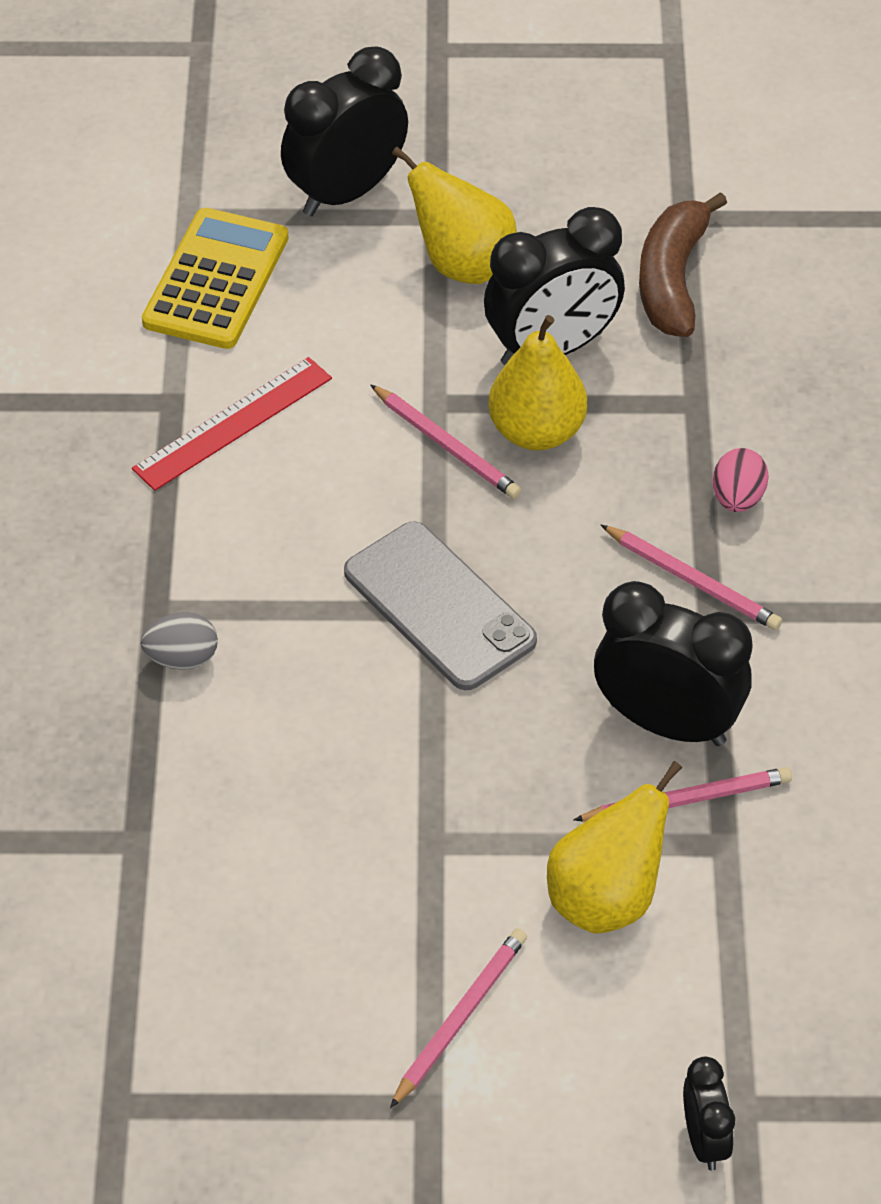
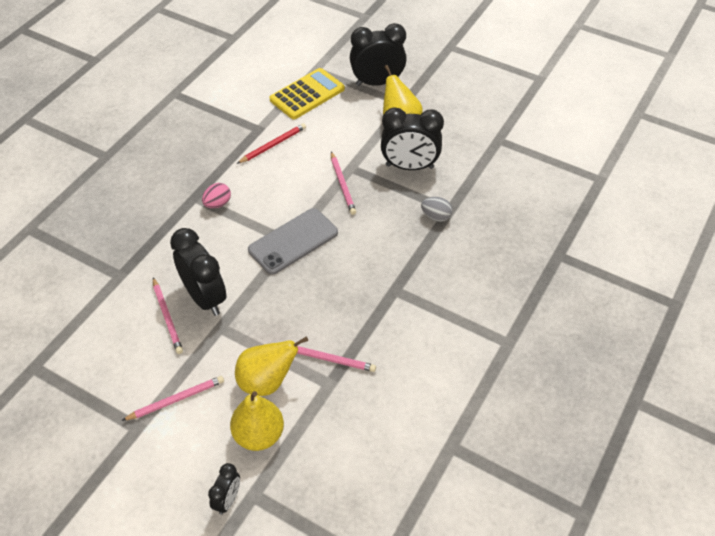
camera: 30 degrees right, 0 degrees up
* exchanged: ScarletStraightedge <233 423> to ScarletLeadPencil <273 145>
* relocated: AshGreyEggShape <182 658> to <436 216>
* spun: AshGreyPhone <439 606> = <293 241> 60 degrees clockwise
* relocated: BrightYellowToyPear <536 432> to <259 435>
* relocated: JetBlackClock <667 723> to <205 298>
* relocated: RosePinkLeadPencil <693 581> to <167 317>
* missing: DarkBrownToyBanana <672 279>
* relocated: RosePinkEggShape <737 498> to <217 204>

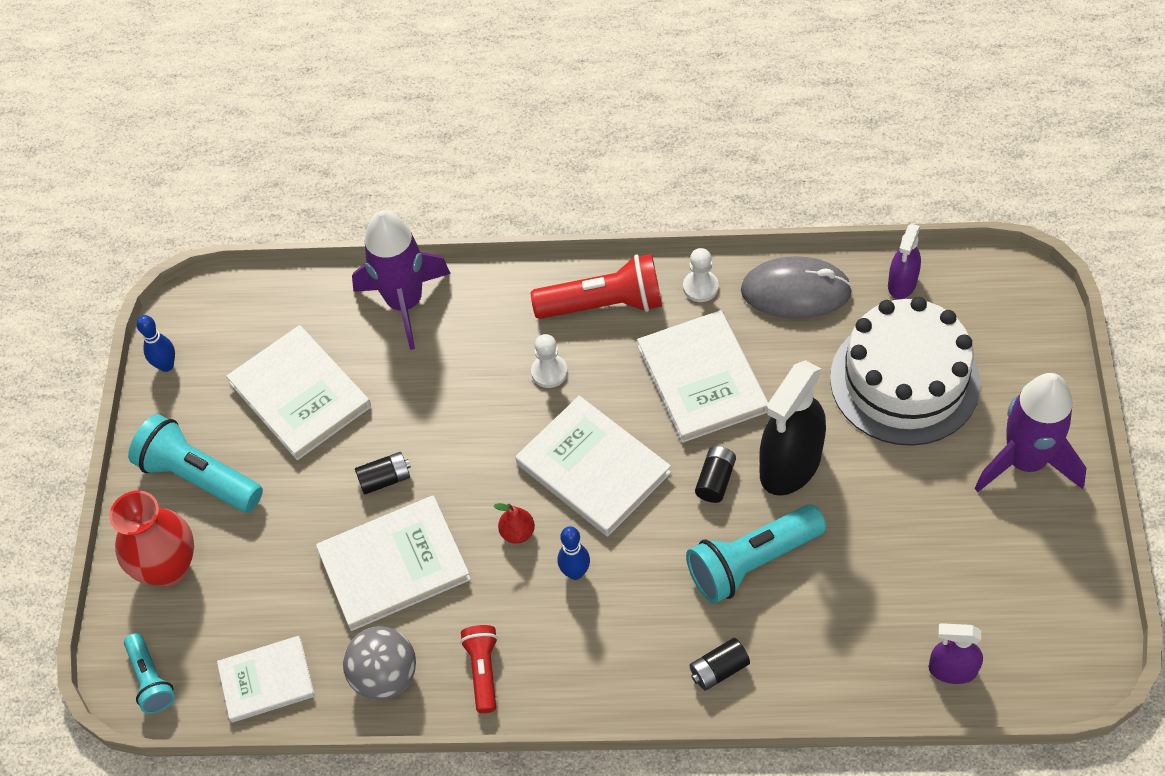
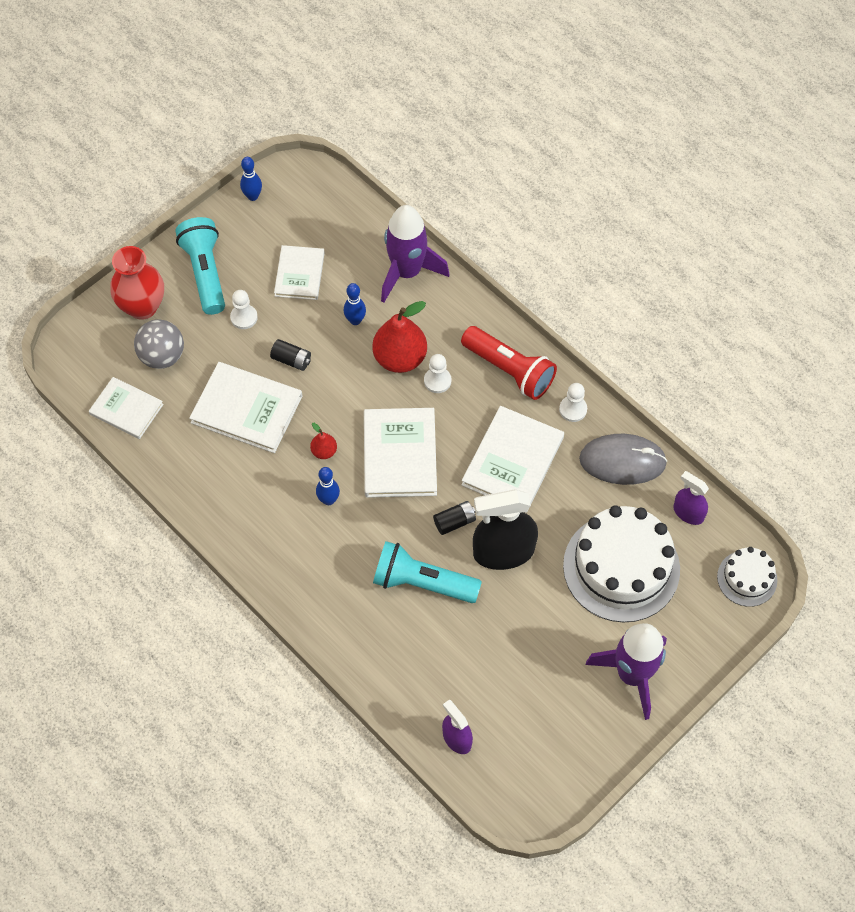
camera: 40 degrees right, 5 degrees up
* missing: TealFlashlight <151 680>
* size: WhiteHardback <300 395> = <299 274> x0.64
* relocated: AshGreySphere <385 676> to <162 356>
* missing: ScarletFlashlight <483 671>
* missing: JetBlackBattery <719 670>
* spun: AshGreyComputerMouse <796 291> = <622 461> 45 degrees counterclockwise
* spun: RoyalPurpleSprayBottle <902 283> = <688 513> 60 degrees clockwise
* appeared: WhiteGamePawn <244 317>
* appeared: RoyalBlueBowlingPin <355 320>
* appeared: ScarletToyPear <400 358>
* appeared: WhiteGateau <747 578>

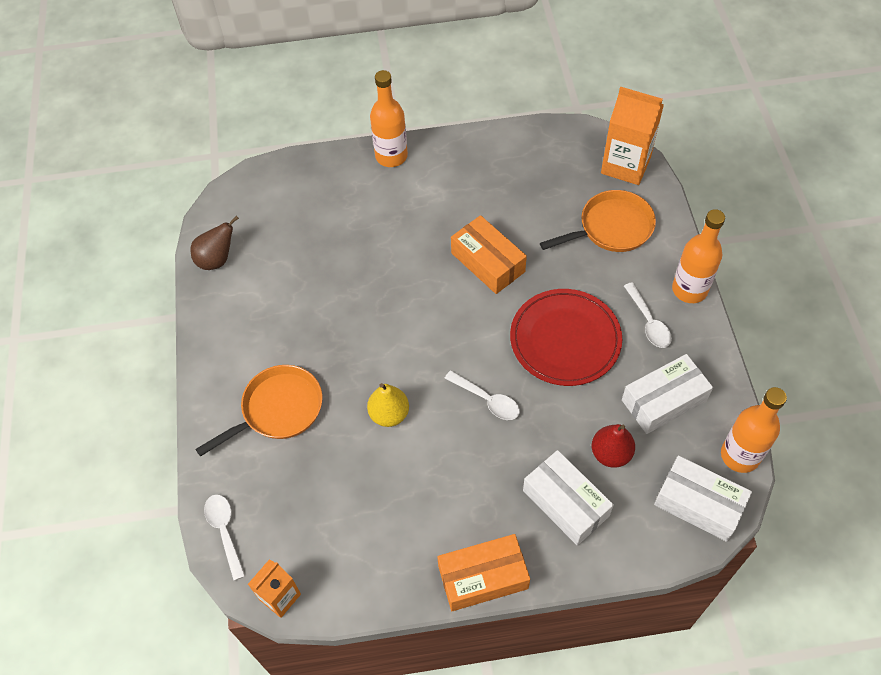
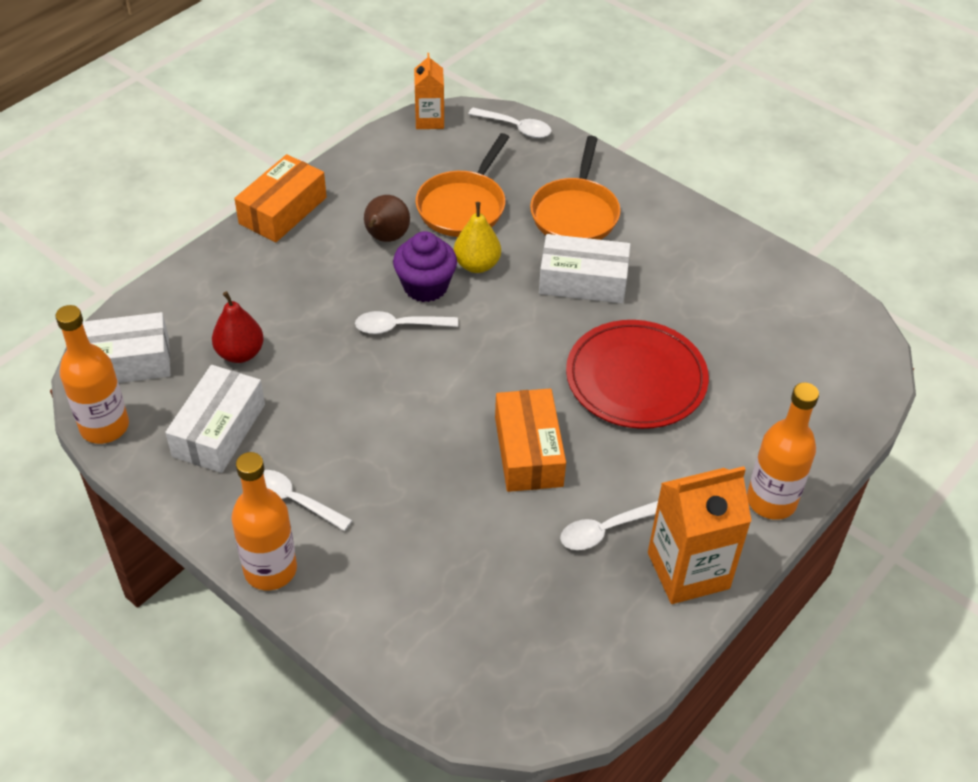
camera: 135 degrees right, 10 degrees down
* relocated: DarkBrownToyPear <217 259> to <386 238>
* spun: BrightOrangeParcel <488 262> = <528 451> 75 degrees clockwise
* relocated: ScarletPlate <565 339> to <636 378>
* relocated: WhiteParcel <565 503> to <583 281>
* relocated: BrightOrangeFryingPan <611 228> to <463 206>
* relocated: BrightOrangeMilkCarton <625 165> to <688 570>
* appeared: RoyalPurpleFairyCake <425 286>
* appeared: WhiteSpoon <604 530>

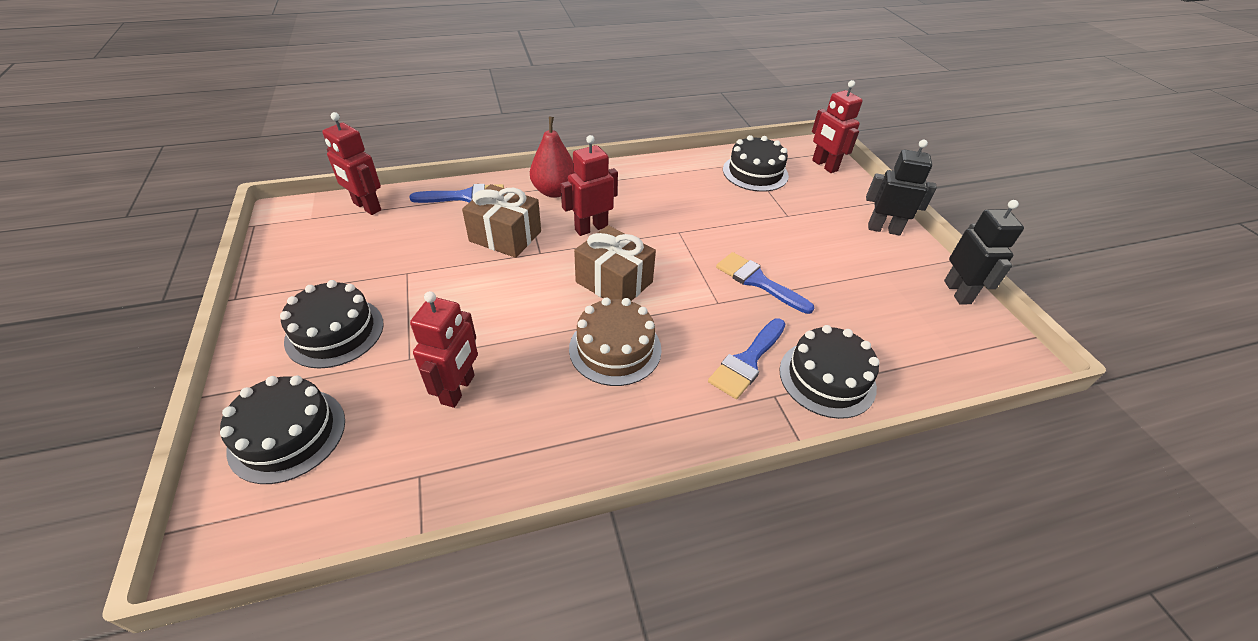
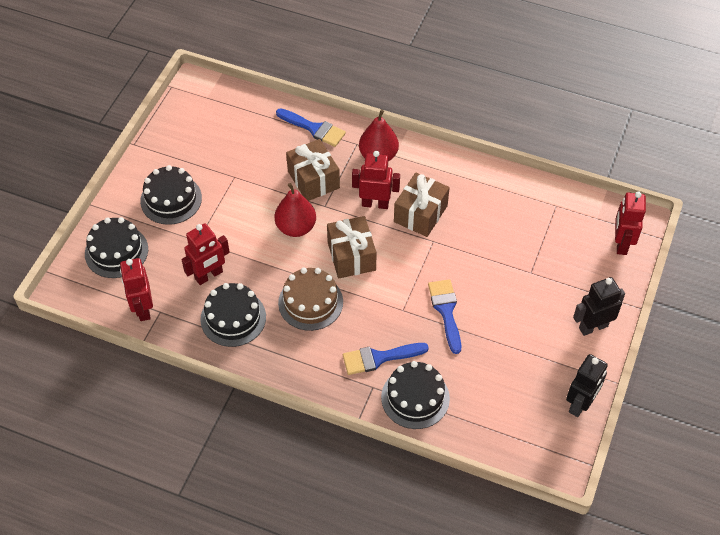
camera: 40 degrees right, 10 degrees up
* relocated: ScarletToyRobot <367 207> to <143 309>
* relocated: JetBlackGateau <755 172> to <233 318>
* spun: JetBlackToyRobot <884 229> = <593 327> 75 degrees counterclockwise
* appeared: ScarletToyPear <296 227>
* appeared: DarkBrownWrappedGift <420 214>

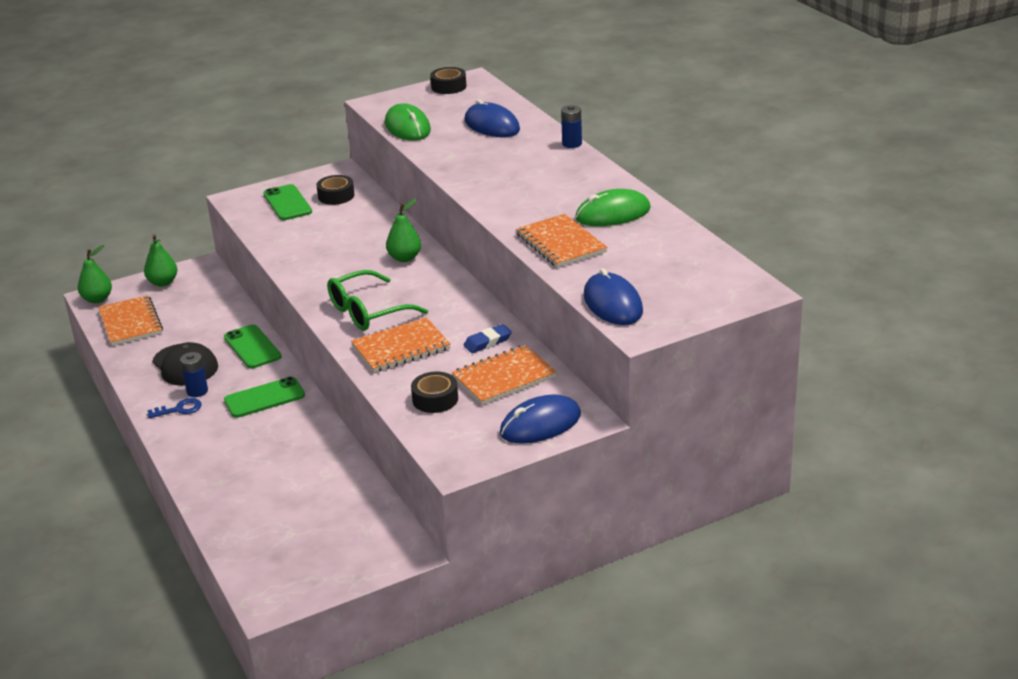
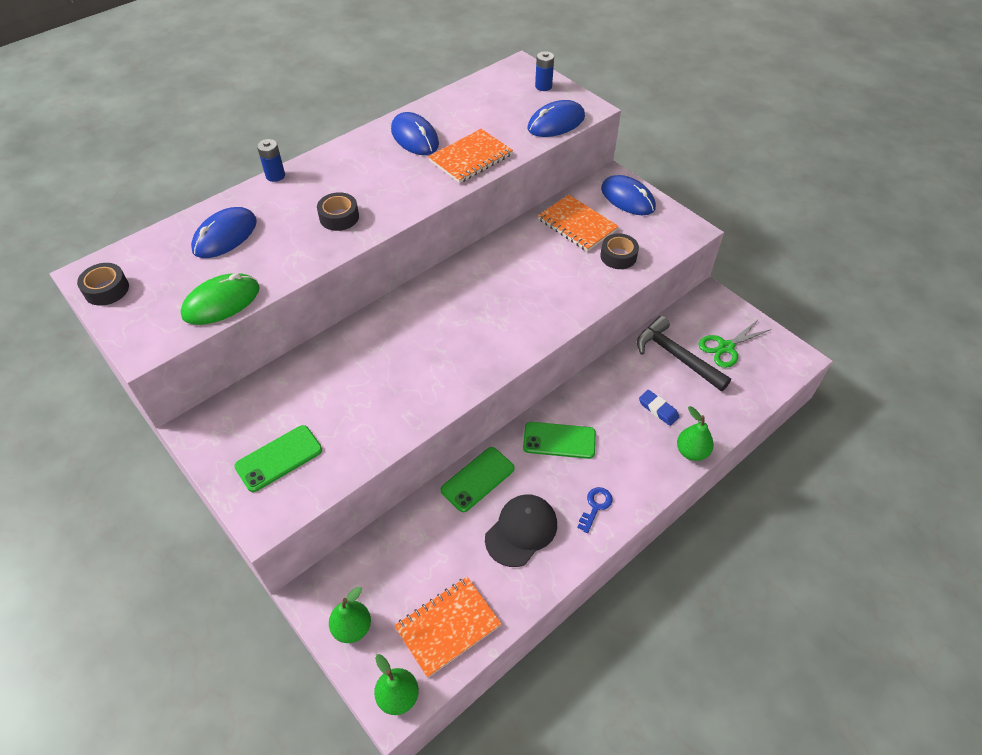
camera: 105 degrees left, 20 degrees up
* spun: RoyalBlueDoorKey <179 409> = <595 506> 60 degrees clockwise
* relocated: RoyalBlueBattery <197 391> to <543 86>
* spun: GreenPhone <264 398> = <559 440> 45 degrees counterclockwise
* relocated: JetBlackStickyTape <336 196> to <339 217>
* missing: GreenEyeglasses <367 312>
* missing: BrightOrangeNotebook <401 348>
* relocated: GreenToyPear <405 258> to <691 451>
* relocated: RoyalBlueGumEraser <487 342> to <658 409>
* colour: GreenComputerMouse <613 214> to RoyalBlueComputerMouse <415 137>
* appeared: JetBlackHammer <676 356>
* appeared: GreenPairOfScissors <726 347>

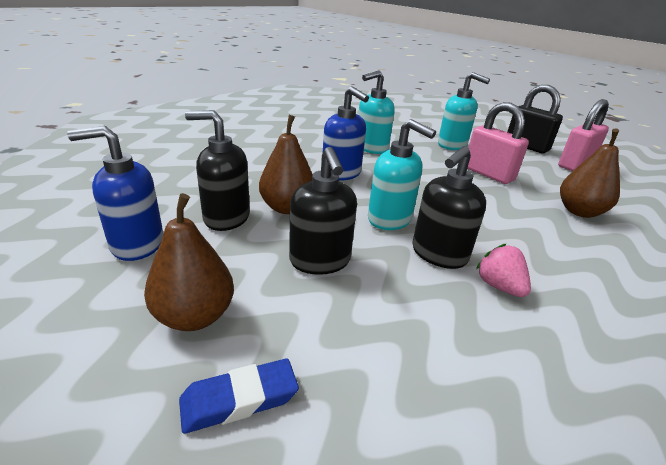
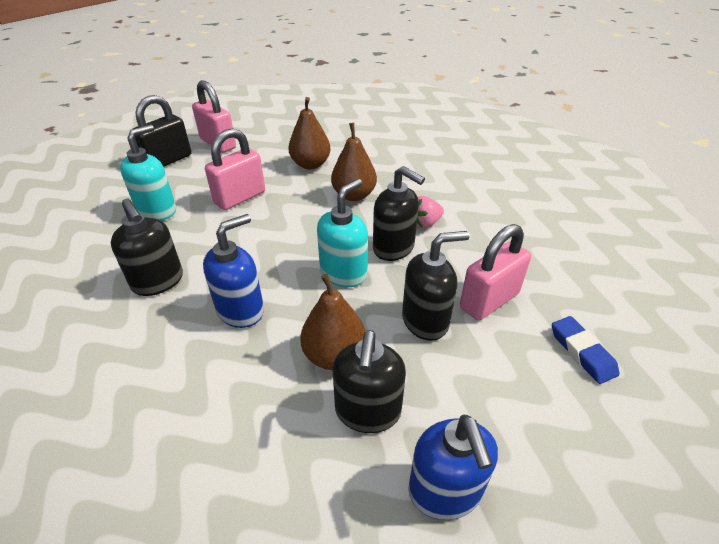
camera: 90 degrees left, 10 degrees up
* relocated: DarkBrownToyPear <194 316> to <354 195>
* colour: TealSoapPump <371 148> to JetBlackSoapPump <158 282>
* appeared: RosePinkLock <489 300>

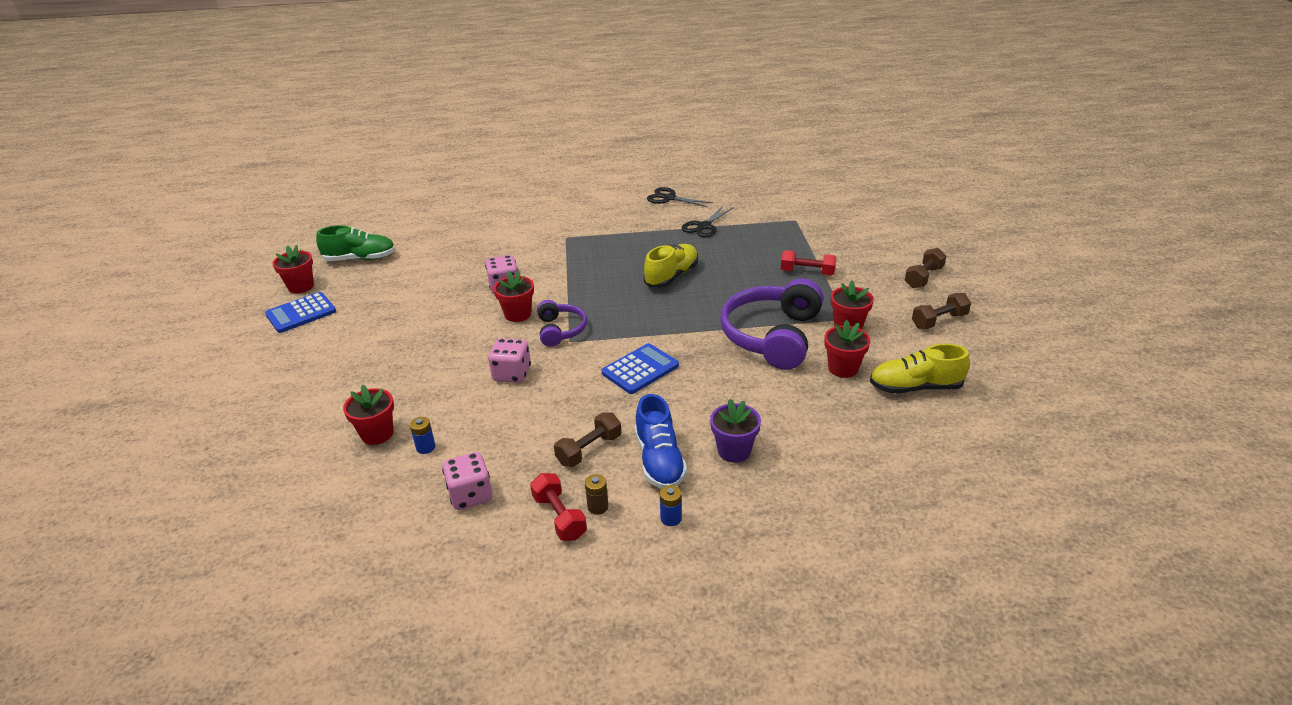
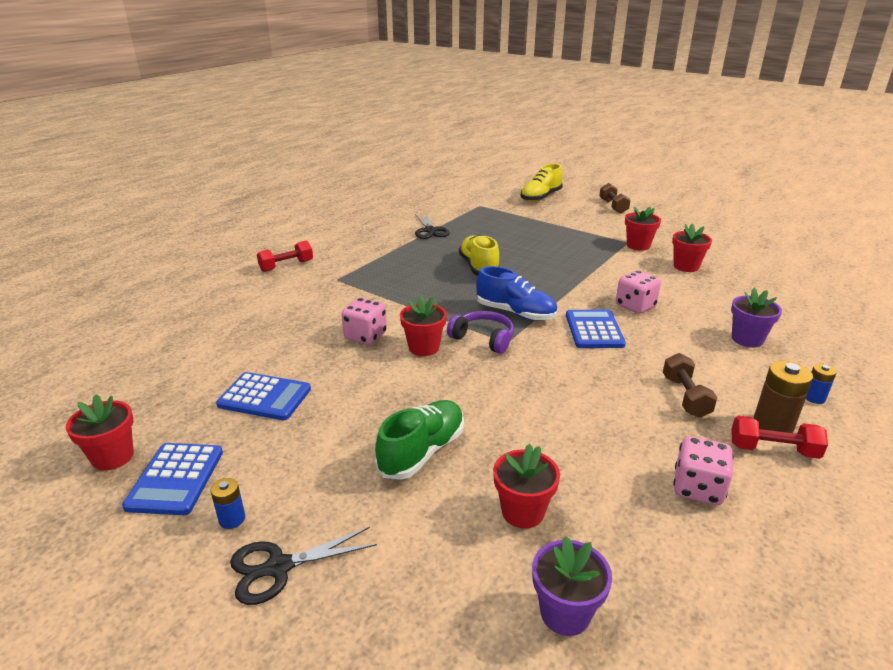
camera: 50 degrees left, 5 degrees down
* relocated: GreenShoe <360 259> to <422 452>
* relocated: RoyalBlueBattery <425 447> to <232 519>
* relocated: RosePinkGameDie <512 374> to <635 306>
* size: DarkBrownBattery <598 507> = <773 424> x1.75
* relocated: RoyalBlueShoe <659 460> to <515 313>
* relocated: JetBlackPairOfScissors <669 198> to <279 567>
* missing: RoyalPurpleOverEarHeadphones <772 336>
* relocated: ScarletHandWeight <807 272> to <286 266>
* relocated: BrightYellowShoe <915 387> to <541 197>
* missing: DarkBrownHandWeight <939 321>
* appeared: RoyalBlueAddingMachine <264 397>
* appeared: RoyalPurplePottedPlant <565 613>

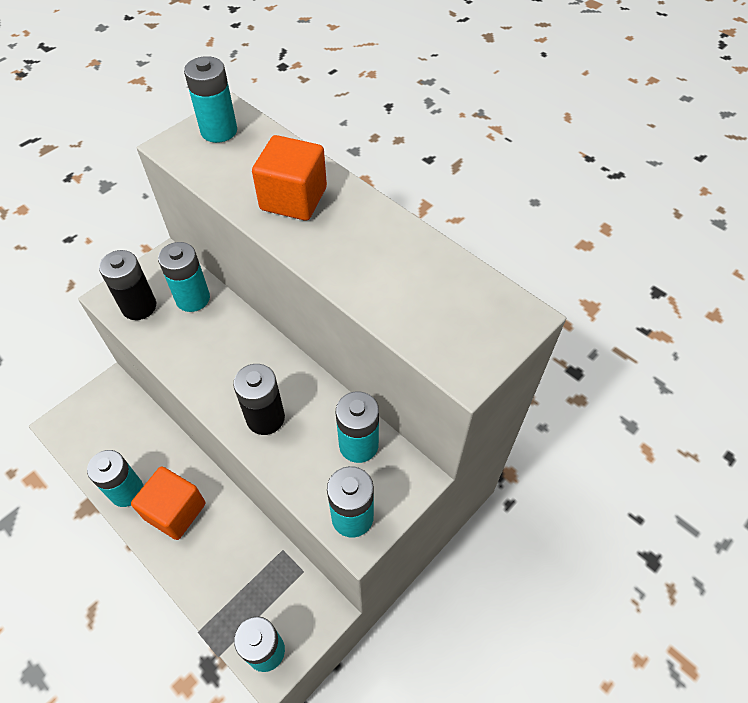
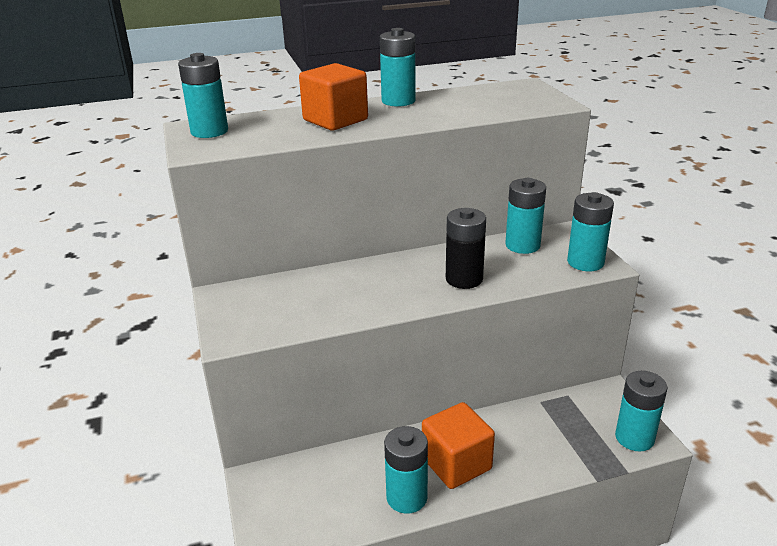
camera: 60 degrees left, 25 degrees down
* missing: JetBlackBattery <139 306>
* relocated: TealBattery <193 298> to <398 101>

